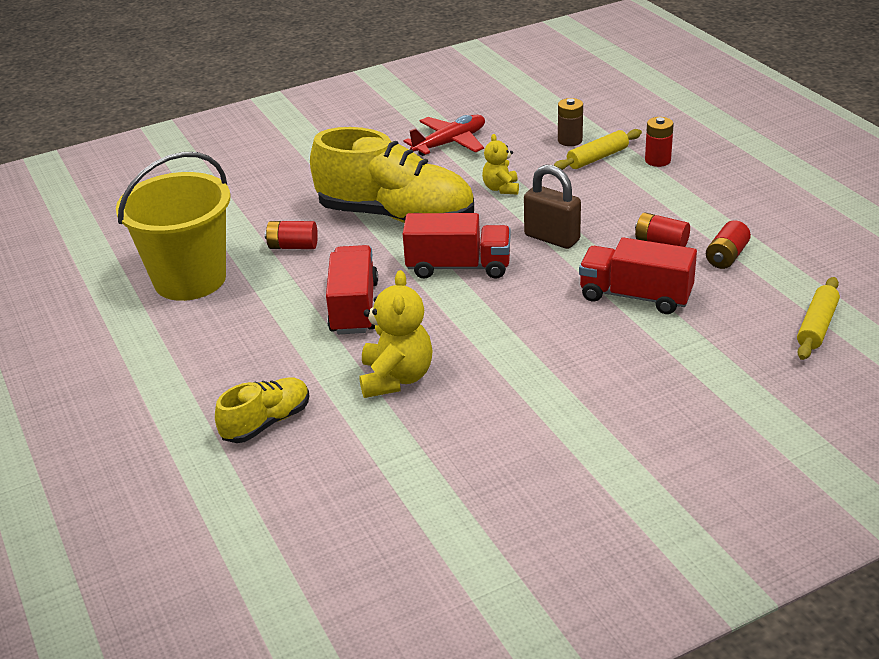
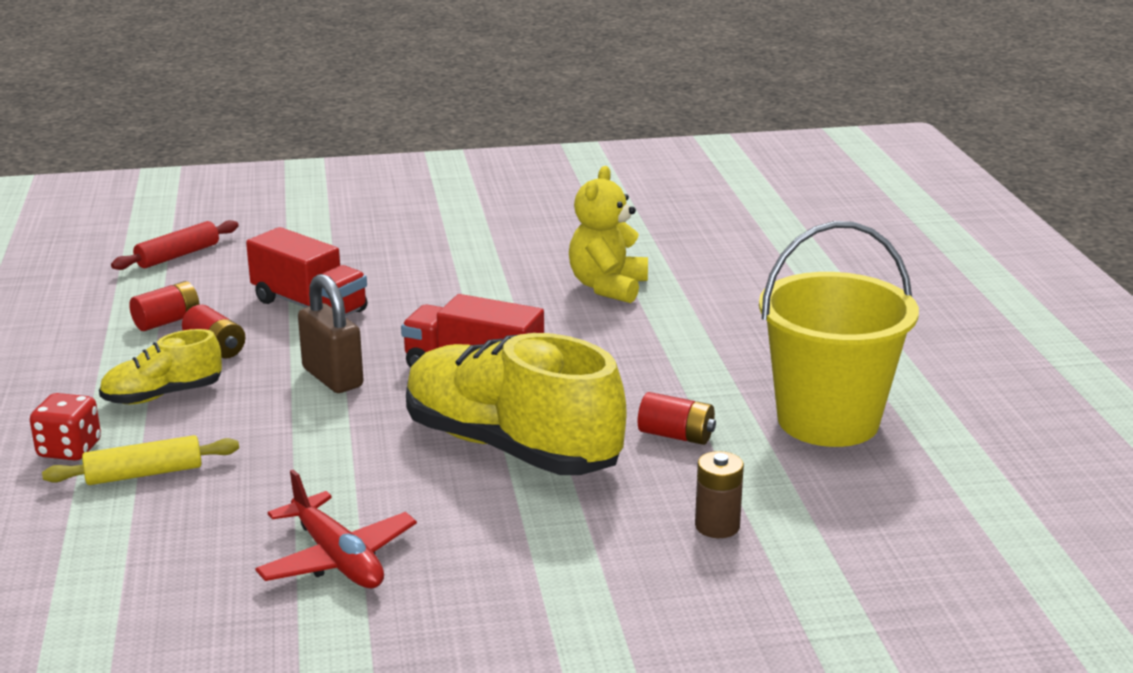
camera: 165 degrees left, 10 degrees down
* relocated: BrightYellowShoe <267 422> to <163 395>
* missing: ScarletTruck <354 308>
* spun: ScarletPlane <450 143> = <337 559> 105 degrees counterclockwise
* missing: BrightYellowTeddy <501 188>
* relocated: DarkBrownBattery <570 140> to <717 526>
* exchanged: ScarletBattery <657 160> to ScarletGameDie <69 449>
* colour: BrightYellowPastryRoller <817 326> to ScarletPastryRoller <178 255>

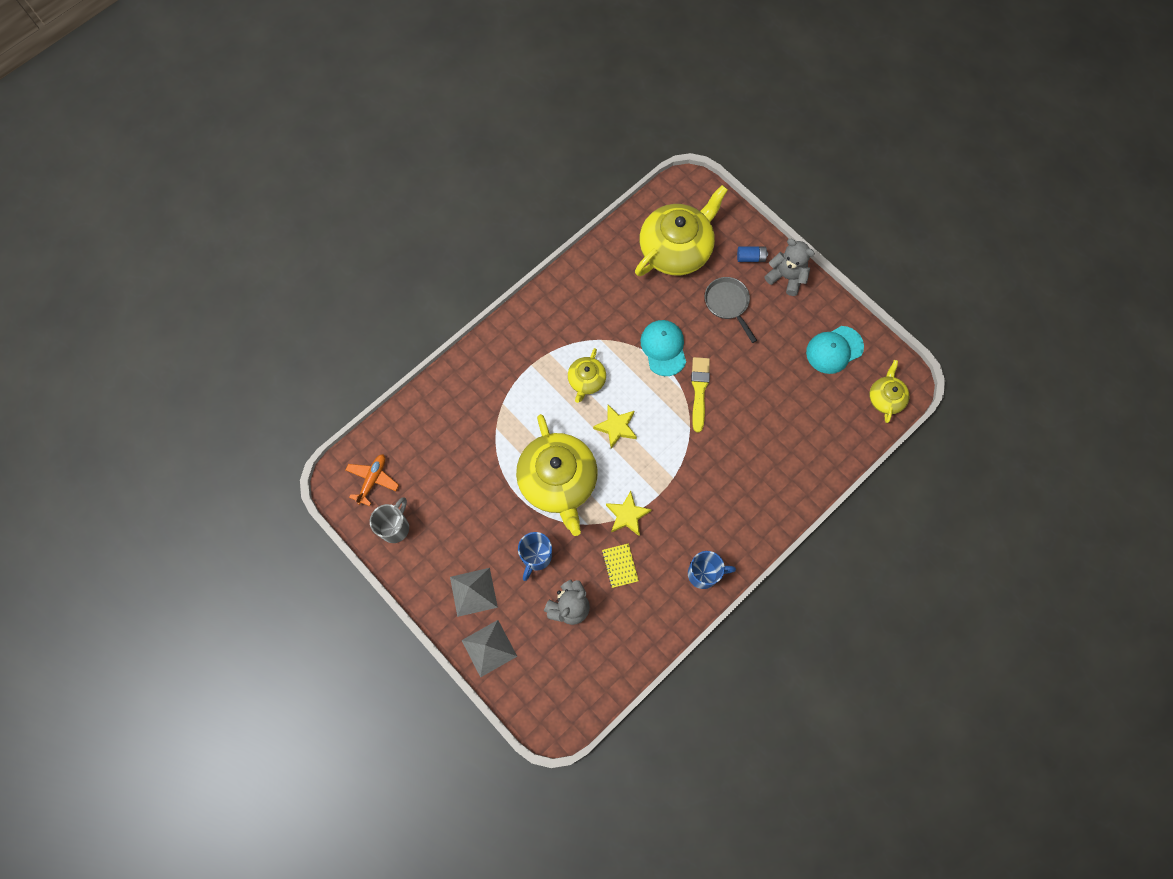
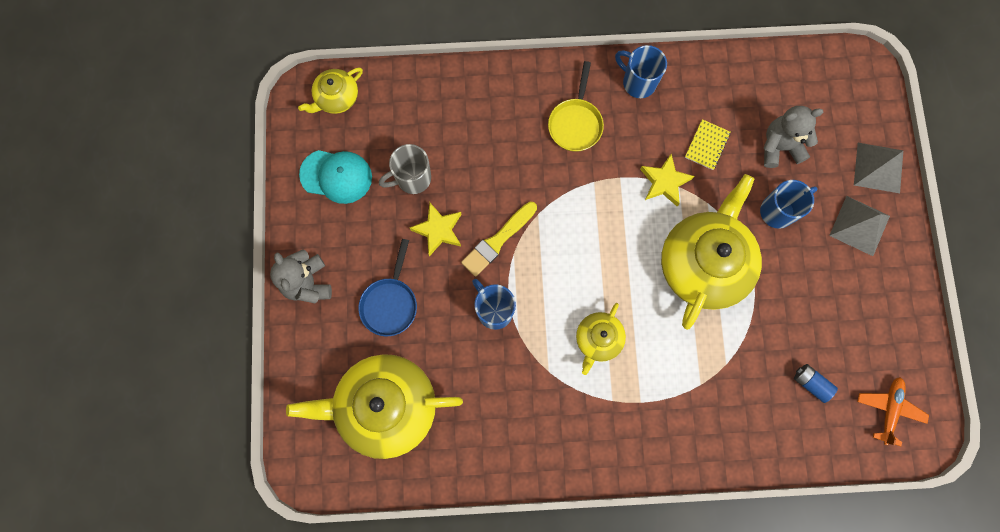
camera: 140 degrees left, 5 degrees up
* spun: BrightOrangePlane <372 480> = <889 409> 135 degrees clockwise
* relocated: AshGreyTeaMug <395 527> to <412 179>
* spun: BrightYellowChinaTeapot <586 380> = <598 339> 150 degrees clockwise
* relocated: BrightYellowFivePointedStar <616 427> to <438 230>
* exchanged: TealPeakedCap <663 348> to RoyalBlueTeaMug <494 310>
* colour: AshGreyFryingPan <728 304> to RoyalBlueFryingPan <390 303>
* relocated: RoyalBlueBattery <750 257> to <811 383>
* appeared: BrightYellowFryingPan <575 123>

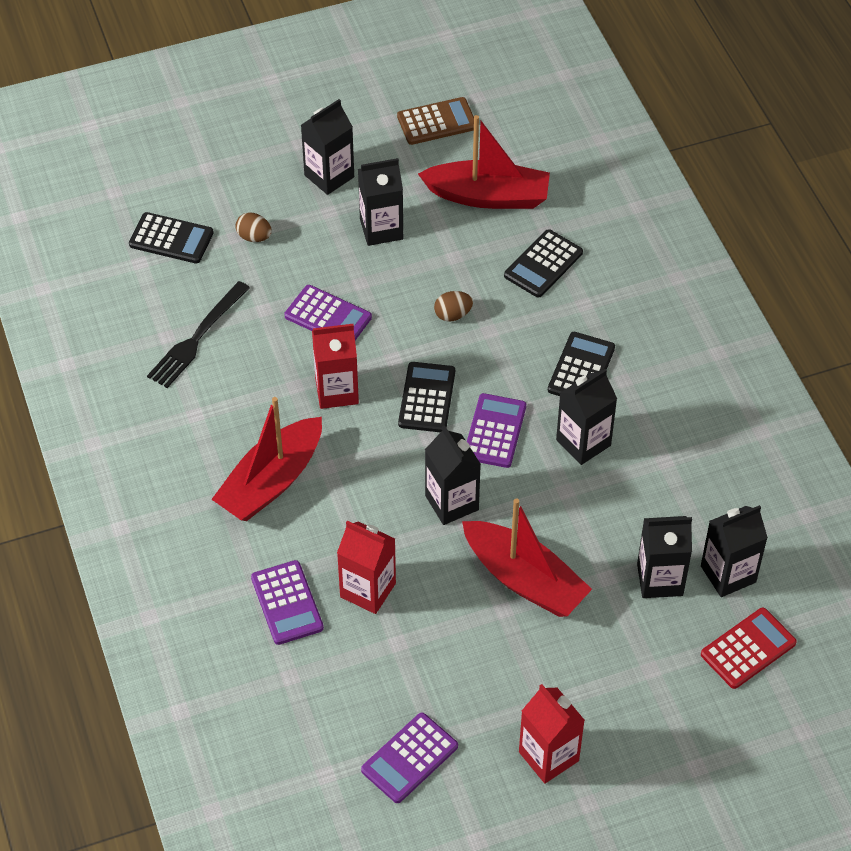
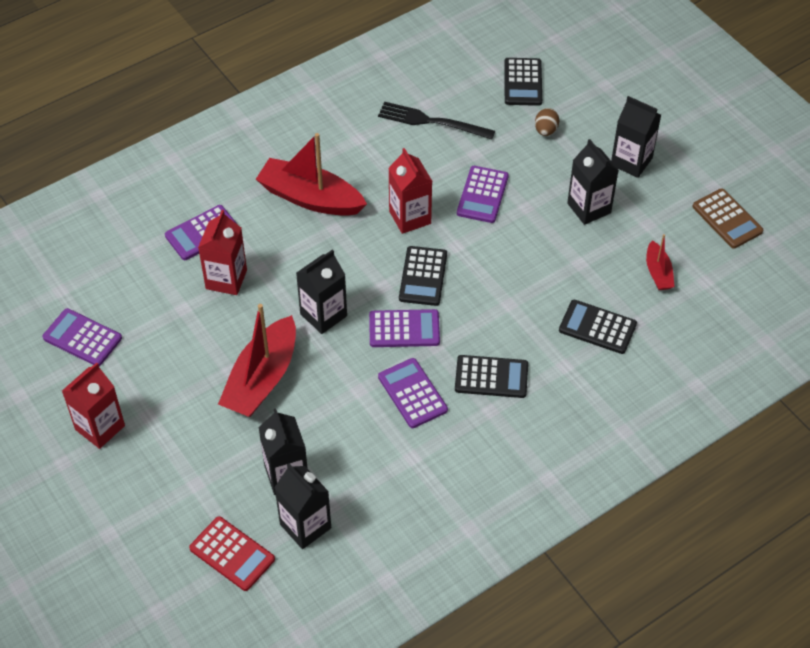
camera: 75 degrees right, 0 degrees up
* spun: JetBlackAddingMachine <427 398> = <423 276> 105 degrees clockwise
* size: ScarletSailboat <488 196> = <658 272> x0.51
* missing: DarkBrownEggShape <453 315>
* exchanged: JetBlackMilkCarton <583 442> to RoyalPurpleAddingMachine <412 393>

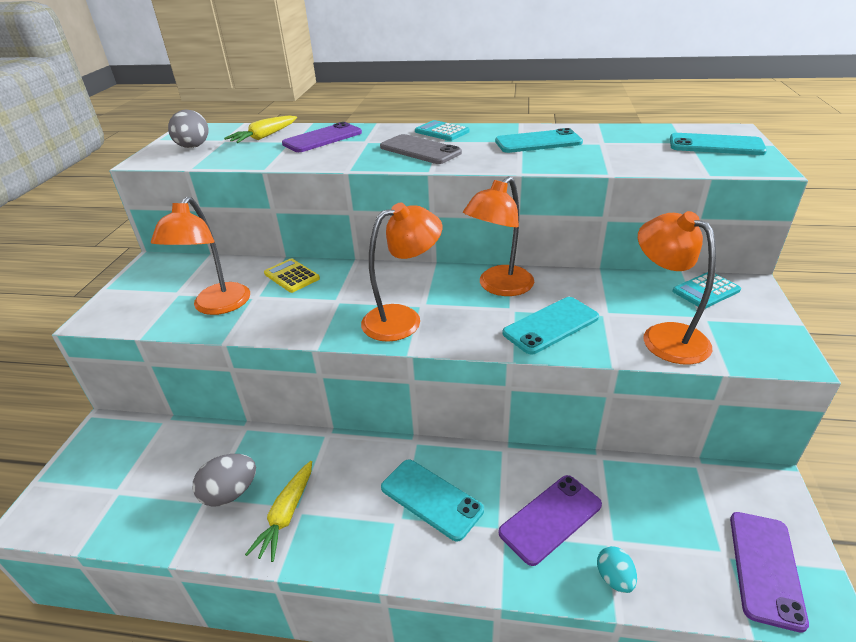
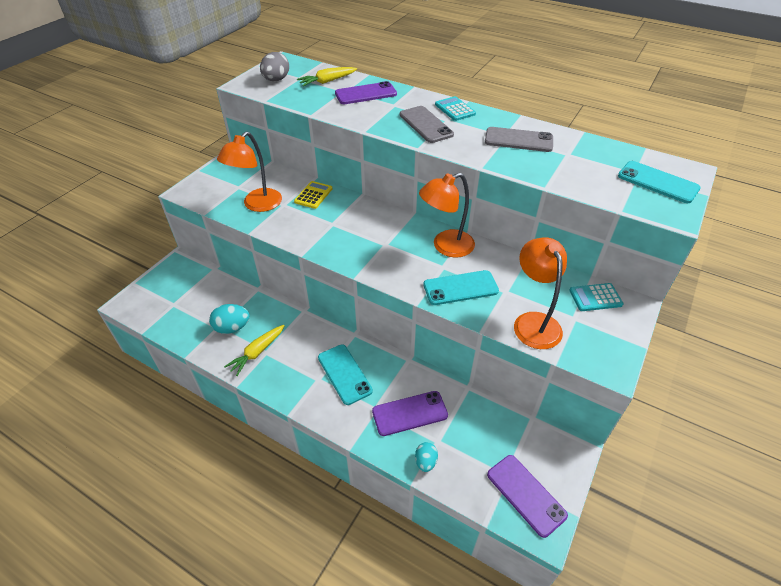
camera: 20 degrees right, 10 degrees up
* colour: AshGreyEggShape <230 493> to TealEggShape <232 328>
* spun: BrightYellowAddingMachine <291 276> = <313 195> 45 degrees clockwise
* missing: BrightOrangeReadingLamp <403 319>
* colour: TealPhone <538 142> to AshGreyPhone <518 140>
* spun: RoyalPurplePhone <765 568> = <526 494> 75 degrees counterclockwise

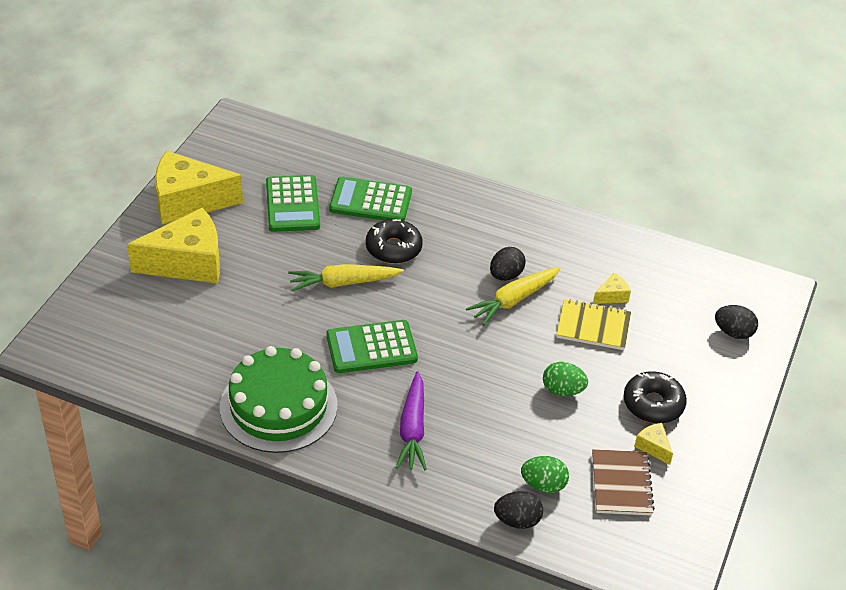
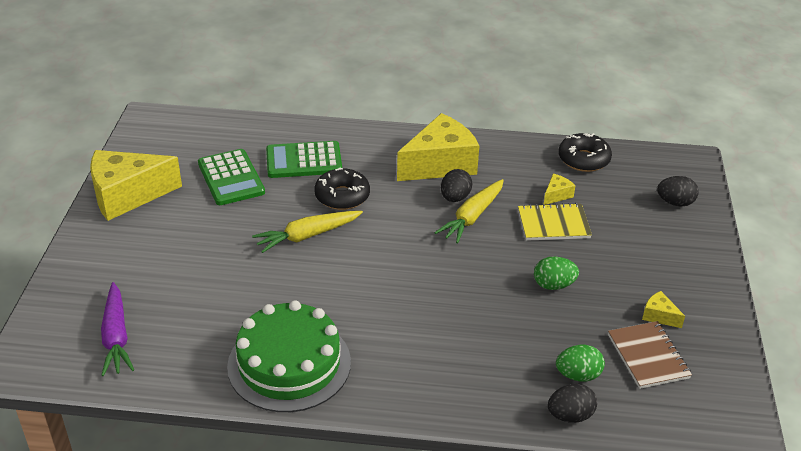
camera: 15 degrees left, 5 degrees down
* relocated: BrightYellowCheese <187 263> to <440 164>
* missing: GreenAddingMachine <371 347>
* relocated: RoyalPurpleToyCarrot <412 429> to <116 336>
* relocated: JetBlackDoughnut <653 404> to <583 159>

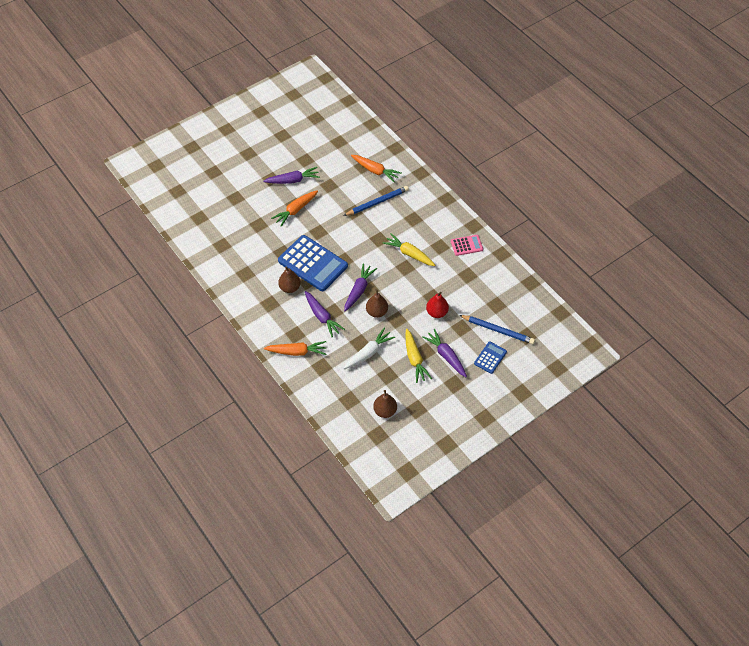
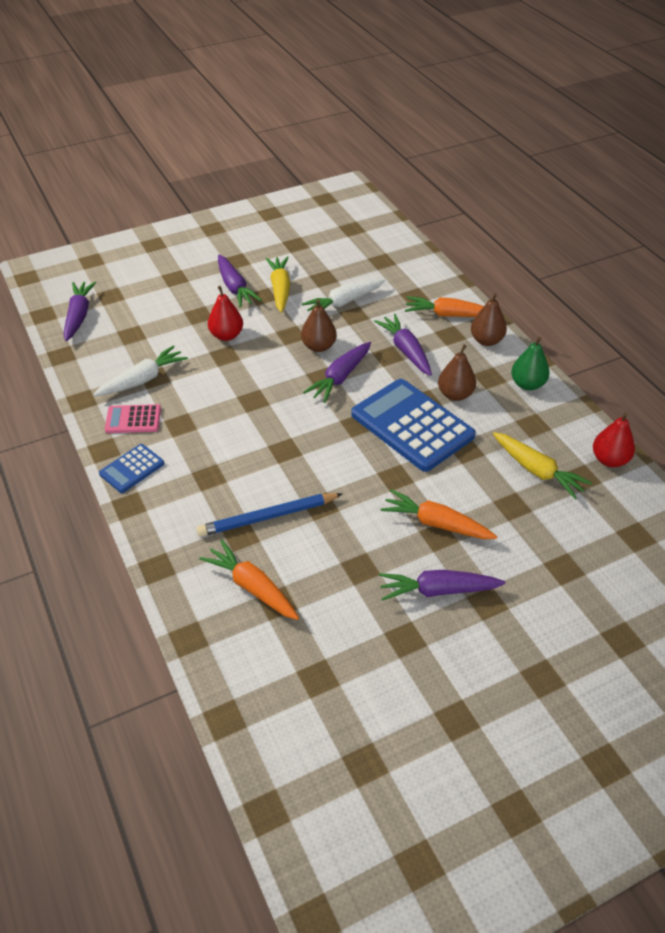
camera: 170 degrees left, 10 degrees down
* spun: BrightOrangeToyCarrot <295 210> = <436 523> 120 degrees counterclockwise
* relocated: DarkBrownToyPear <385 411> to <486 340>
* relocated: BrightYellowToyCarrot <409 254> to <537 471>
* missing: RoyalBlueLeadPencil <498 330>
* relocated: RoyalBlueAddingMachine <490 358> to <132 469>
* appeared: RoyalPurpleToyCarrot <79 316>
* appeared: WhiteToyCarrot <143 379>
* appeared: GreenToyPear <527 384>
* appeared: ScarletToyPear <609 460>

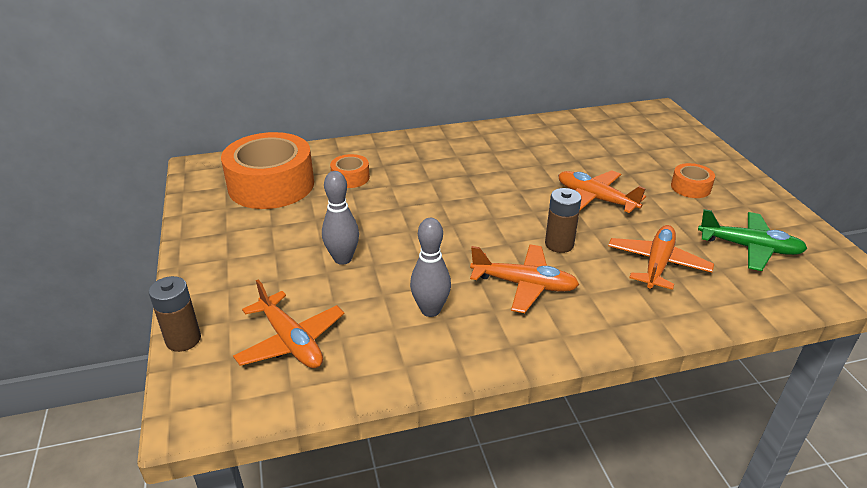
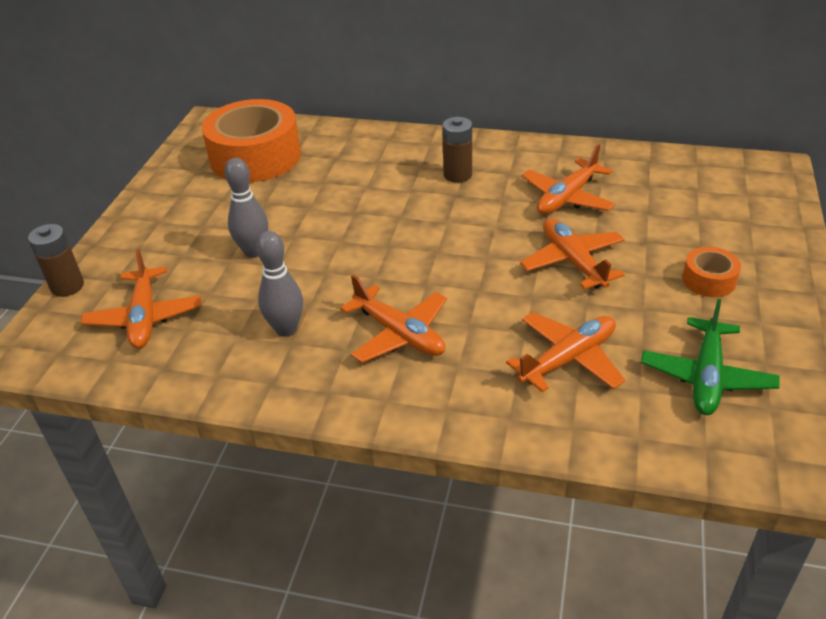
camera: 30 degrees right, 5 degrees up
* missing: BrightOrangeStickyTape <350 178>
* relocated: DarkBrownBattery <559 244> to <457 175>
* spun: GreenPlane <749 248> = <706 377> 60 degrees clockwise
* appeared: BrightOrangePlane <567 197>

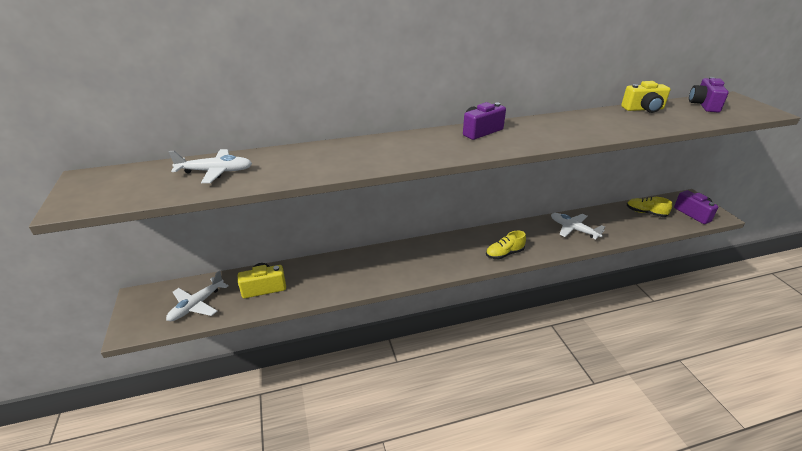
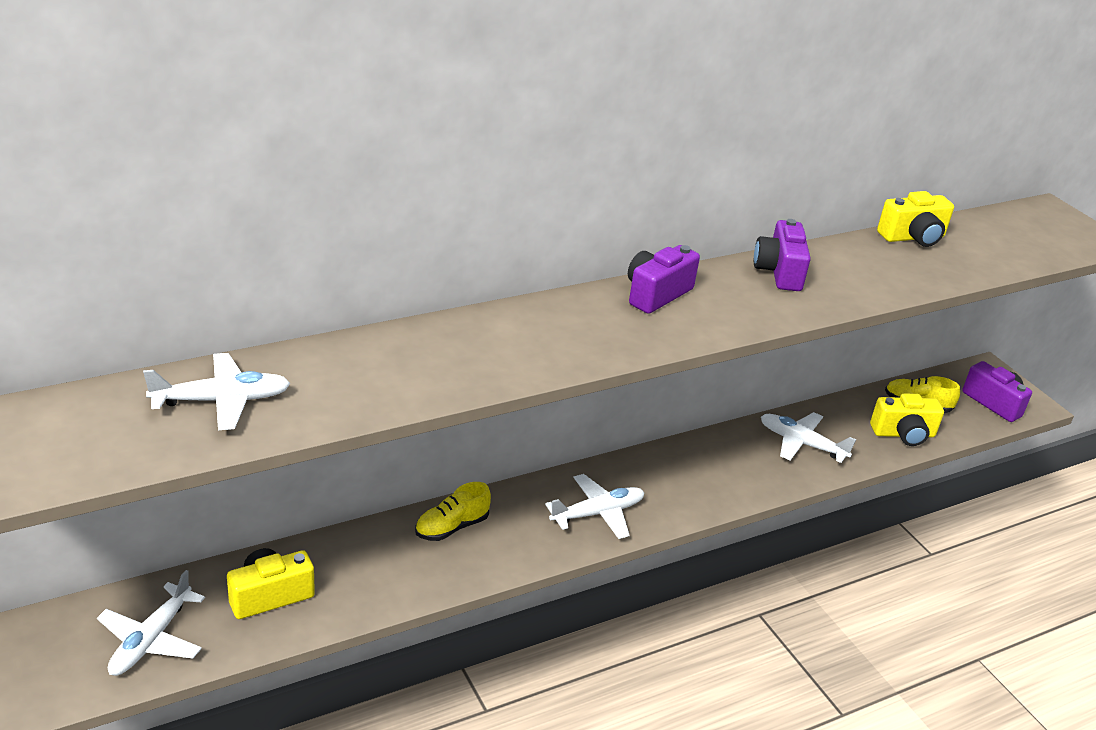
camera: 15 degrees left, 0 degrees up
* relocated: BrightYellowShoe <504 254> to <452 527>
* relocated: RoyalPurplePhotoCamera <703 105> to <779 272>
* appeared: WhitePlane <597 513>
* appeared: BrightYellowPhotoCamera <903 434>

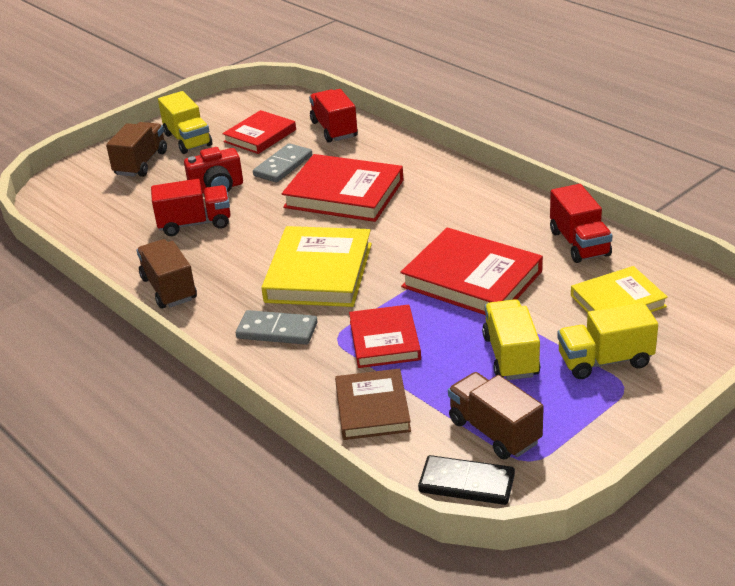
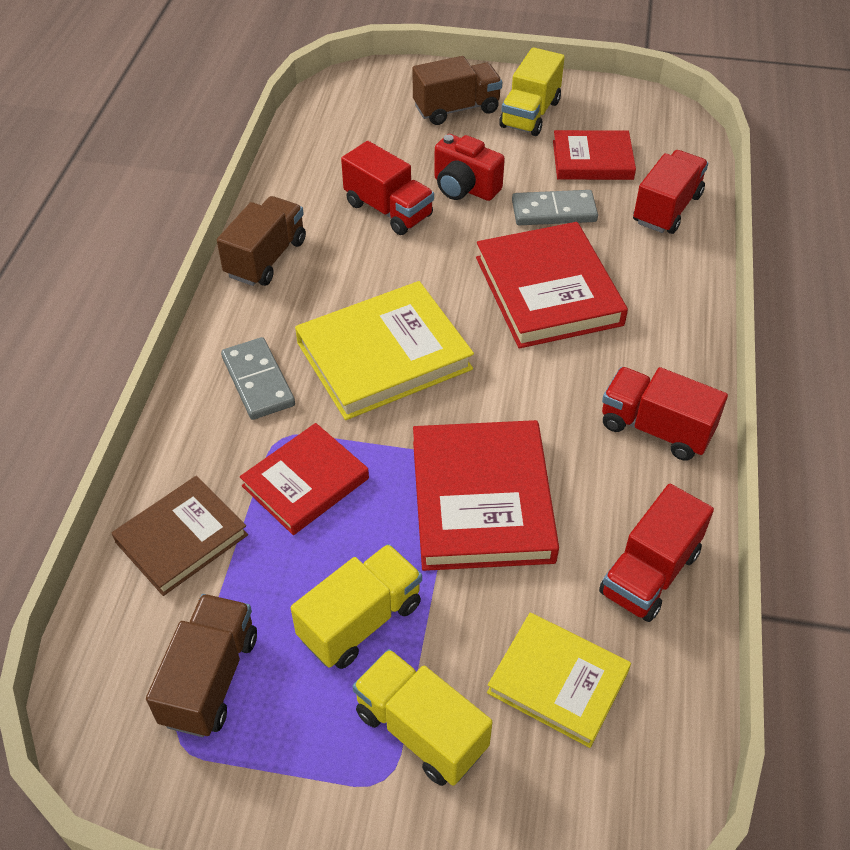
camera: 50 degrees right, 15 degrees up
* missing: JetBlackDominoPiece <466 483>
* appeared: ScarletTruck <655 429>

